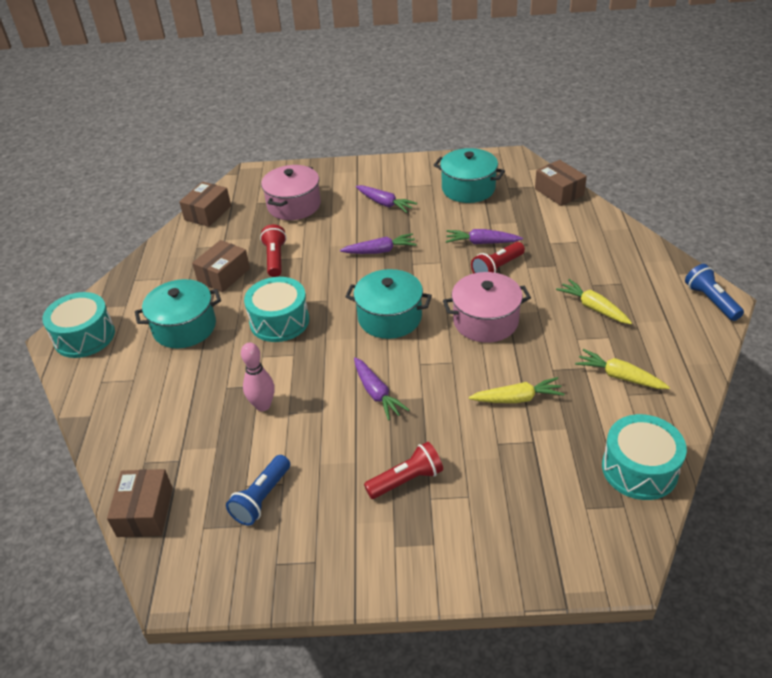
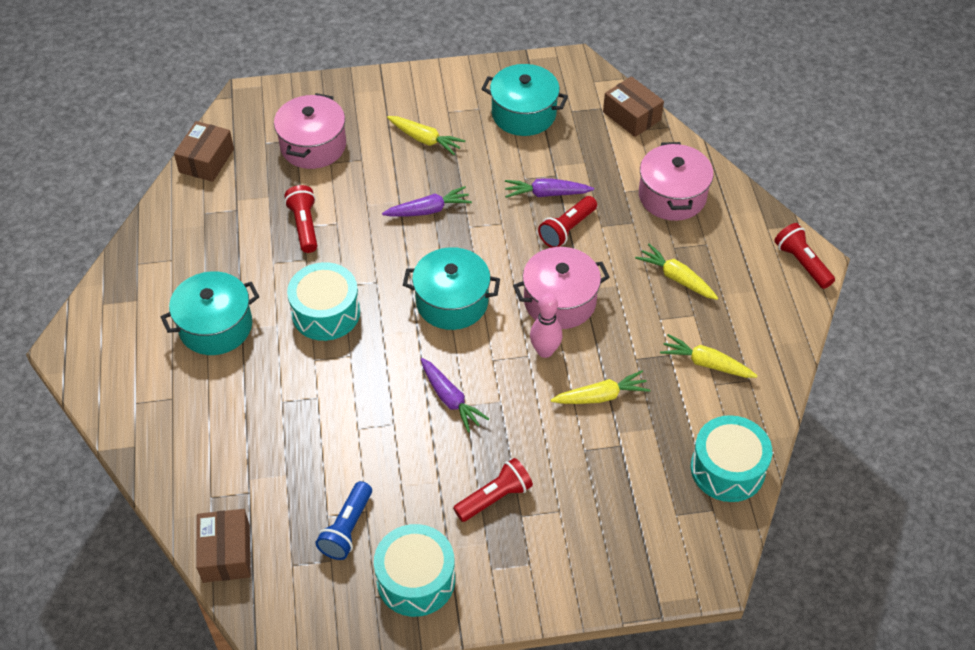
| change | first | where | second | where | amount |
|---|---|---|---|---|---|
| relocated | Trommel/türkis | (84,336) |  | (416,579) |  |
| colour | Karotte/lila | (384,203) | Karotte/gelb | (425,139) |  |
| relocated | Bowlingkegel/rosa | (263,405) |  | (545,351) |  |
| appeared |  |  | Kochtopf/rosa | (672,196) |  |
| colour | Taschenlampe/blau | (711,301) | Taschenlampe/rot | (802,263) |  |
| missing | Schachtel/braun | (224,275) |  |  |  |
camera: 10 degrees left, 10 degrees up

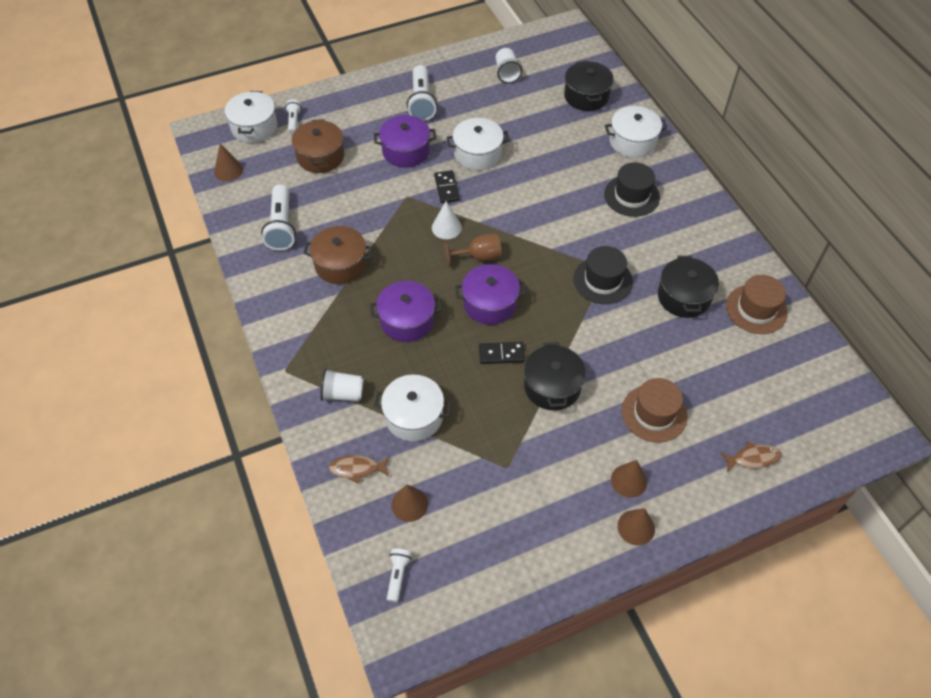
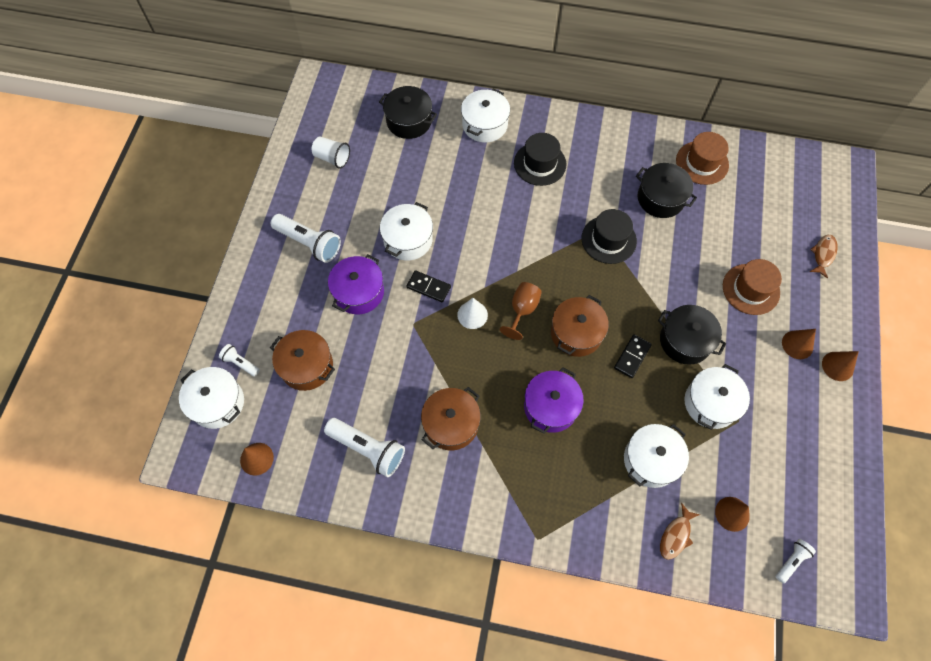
| change | first | where | second | where | amount |
|---|---|---|---|---|---|
| colour | Kochtopf/lila | (490,303) | Kochtopf/braun | (576,333) |  |
| appeared |  |  | Kochtopf/weiß | (710,403) |  |
| spun | Taschenlampe/weiß | (398,575) |  | (791,561) | 90 degrees clockwise |
| missing | Becher/weiß | (343,393) |  |  |  |
camera: 55 degrees left, 10 degrees up

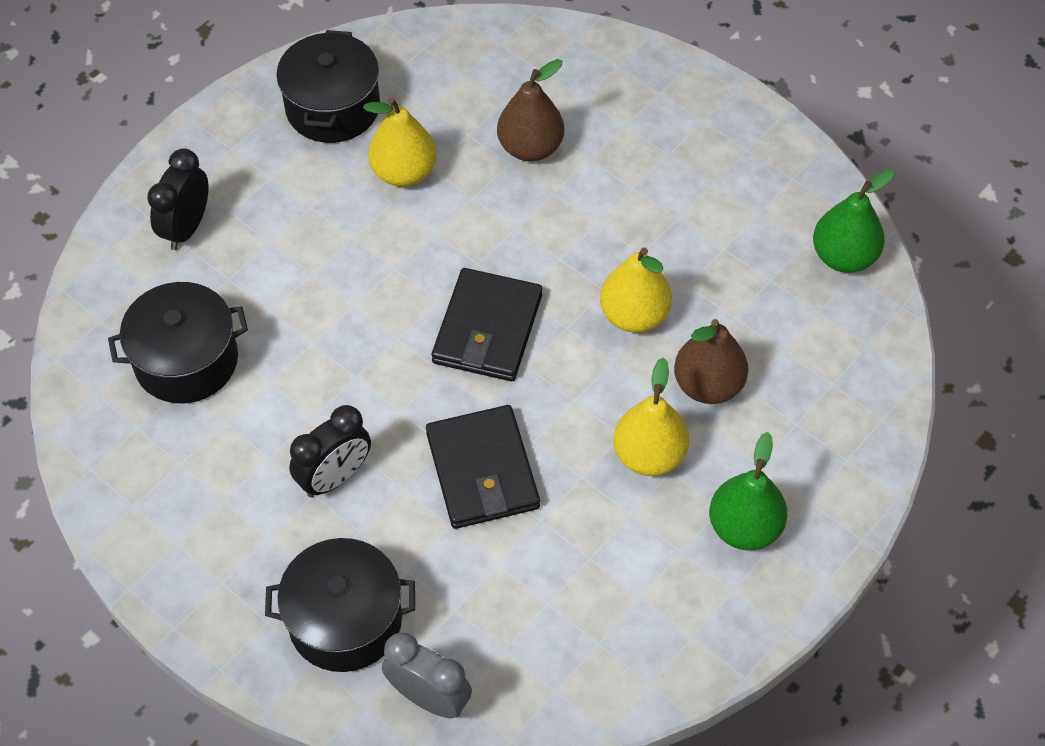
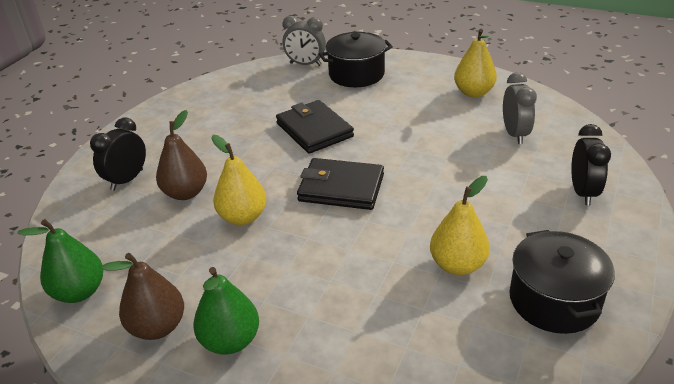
| change | first | where | second | where | amount |
|---|---|---|---|---|---|
| relocated | Wecker/schwarz | (335,477) |  | (127,180) |  |
| relocated | Birne/braun | (530,148) |  | (158,327) |  |
| relocated | Birne/grün | (744,527) |  | (230,341) |  |
| spun | Geldbörse/schwarz | (487,329) |  | (341,188) | 75 degrees counterclockwise |
| relocated | Birne/gelb | (649,455) |  | (473,92) |  |
| exchanged | Kochtopf/schwarz | (186,360) | Wecker/grau | (515,134) |  |
camera: 165 degrees right, 20 degrees down

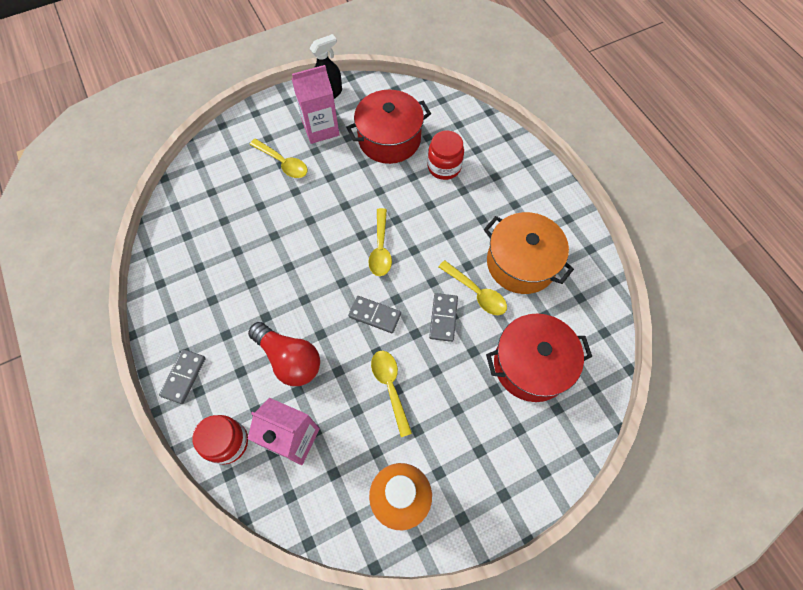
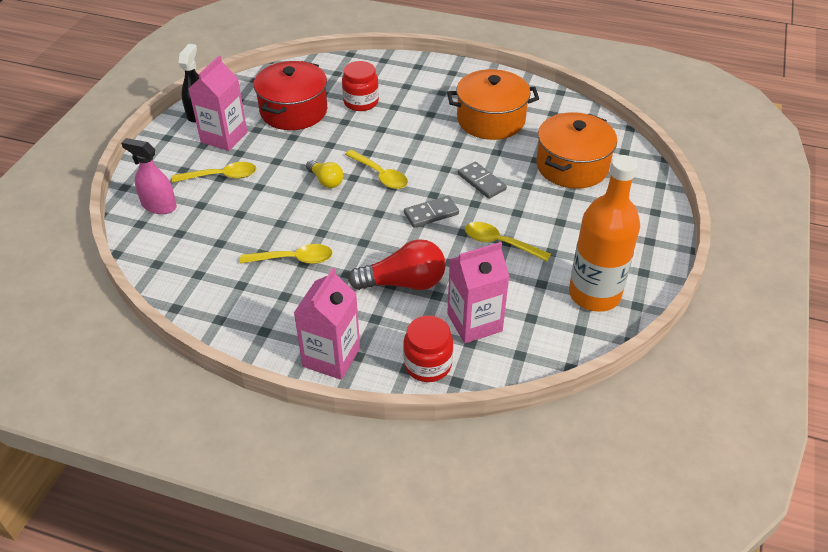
| change | first | where | second | where | amount |
|---|---|---|---|---|---|
| appeared |  |  | Sprühflasche/rosa | (159,206) |  |
| relocated | Löffel/gelb | (476,293) |  | (294,259) |  |
| exchanged | Dominostein/grau | (183,377) | Getränkekarton/rosa | (331,357) |  |
| appeared |  |  | Glühbirne/gelb | (326,181) |  |
| colour | Kochtopf/rot | (531,365) | Kochtopf/orange | (572,166) |  |
camera: 45 degrees left, 20 degrees down

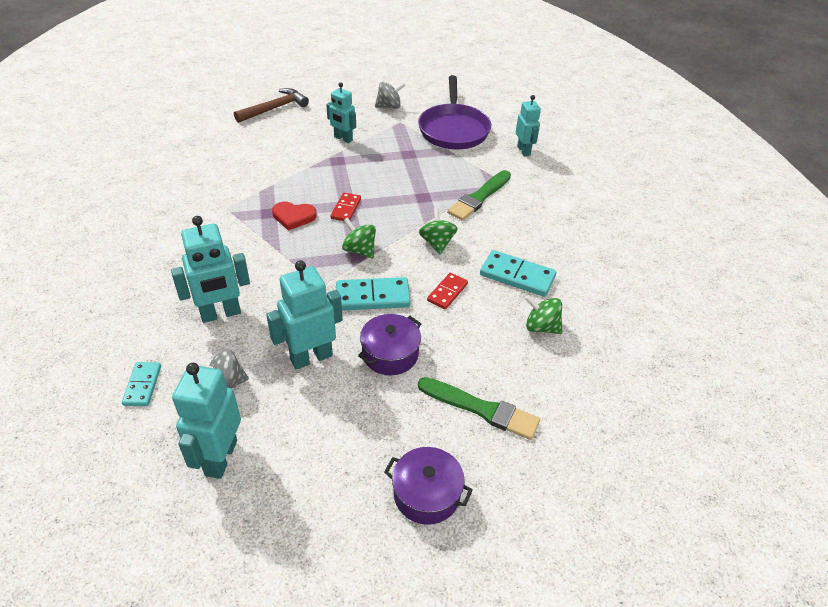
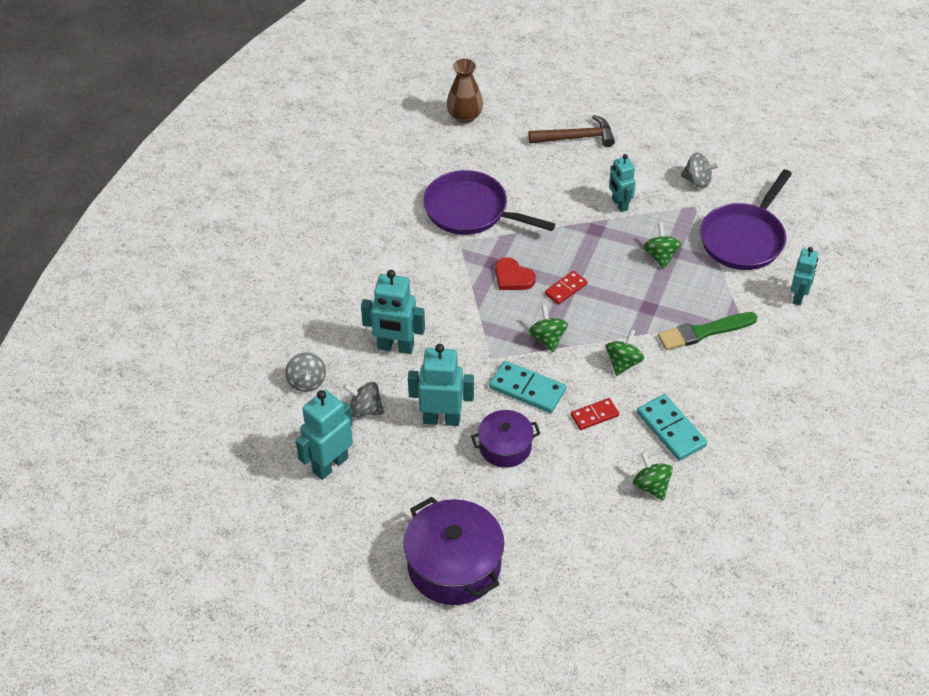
| change | first | where | second | where | amount |
|---|---|---|---|---|---|
| exchanged | Dominostein/türkis | (142,385) | Kreisel/grau | (306,382) |  |
| size | Kochtopf/lila | (426,494) |  | (454,565) | x1.69 |
| appeared |  |  | Pfanne/lila | (471,210) |  |
| appeared |  |  | Vase/braun | (465,116) |  |
| appeared |  |  | Kreisel/grün | (660,256) |  |
| missing | Pinsel/grün | (481,409) |  |  |  |
camera: 35 degrees right, 5 degrees up

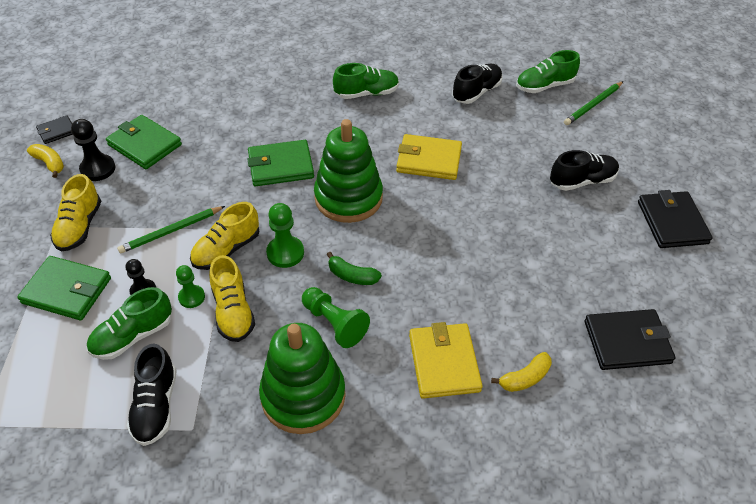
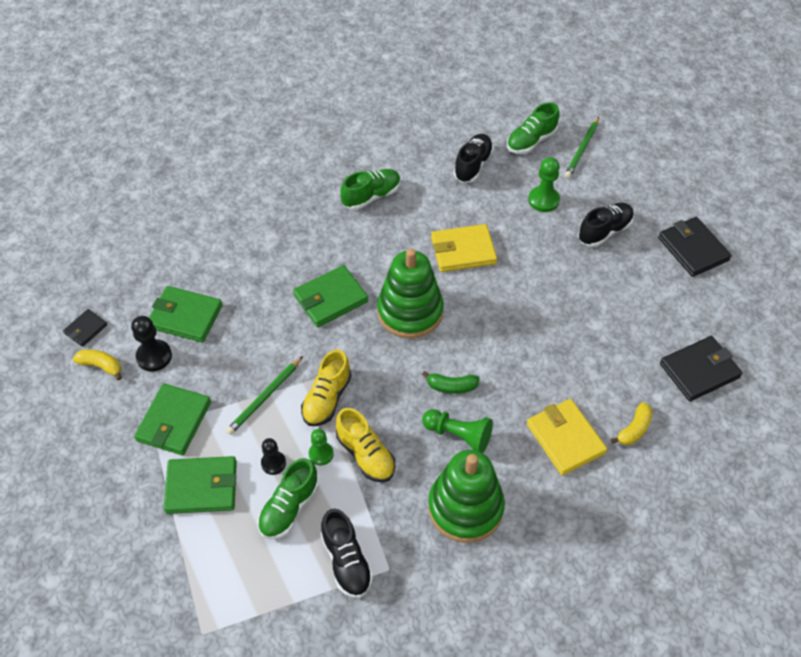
| change | first | where | second | where | amount |
|---|---|---|---|---|---|
| exchanged | Schuh/gelb | (80,227) | Geldbörse/grün | (174,421) |  |
| relocated | Bauer/grün | (285,253) |  | (543,200) |  |
camera: 20 degrees left, 5 degrees up

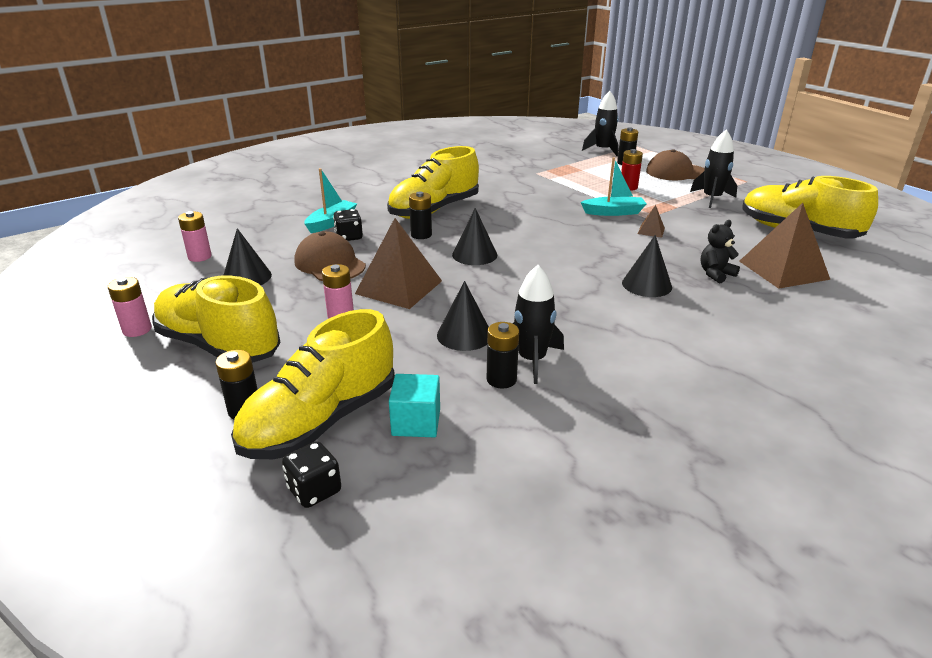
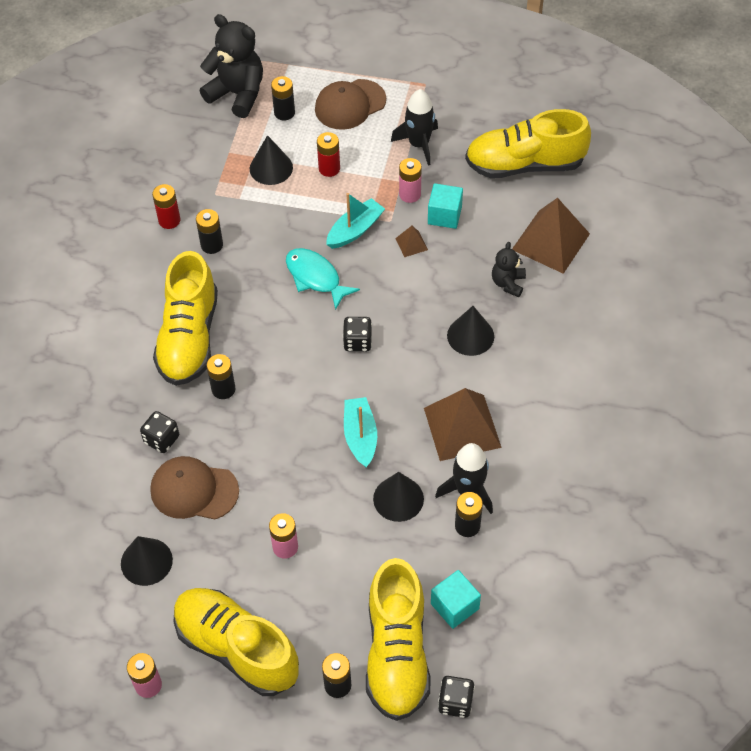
| change | first | where | second | where | amount |
|---|---|---|---|---|---|
| appeared |  |  | Batterie/rot | (169,220) |  |
| spun | Schuh/gelb | (219,345) |  | (237,648) | 45 degrees clockwise |
| appeared |  |  | Batterie/schwarz | (212,245) |  |
| exchanged | Rakete/schwarz | (603,150) | Teddybär/schwarz | (237,94) |  |
| relocated | Kegel/schwarz | (474,255) |  | (271,168) |  |
| appeared |  |  | Fisch/türkis | (315,277) |  |
| appeared |  |  | Spielwürfel/schwarz | (357,342) |  |
| relocated | Boot/türkis | (331,223) |  | (360,436) |  |
| relocated | Batterie/rosa | (200,257) |  | (410,194) |  |
| relocated | Pyramide/braun | (399,287) |  | (462,427) |  |
| appeared |  |  | Kubus/türkis | (444,215) |  |
camera: 40 degrees left, 25 degrees up

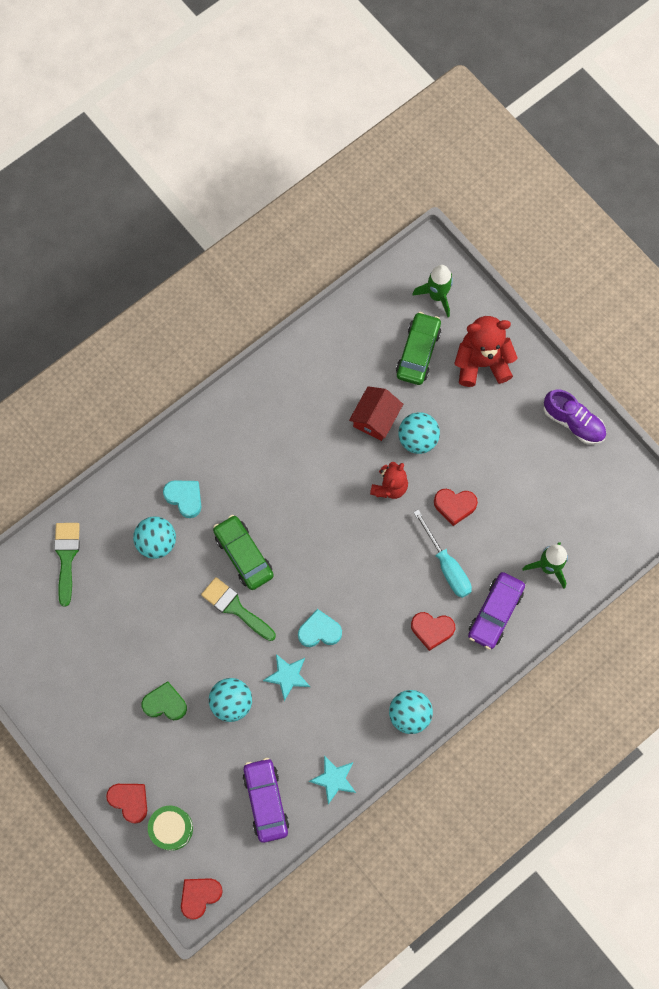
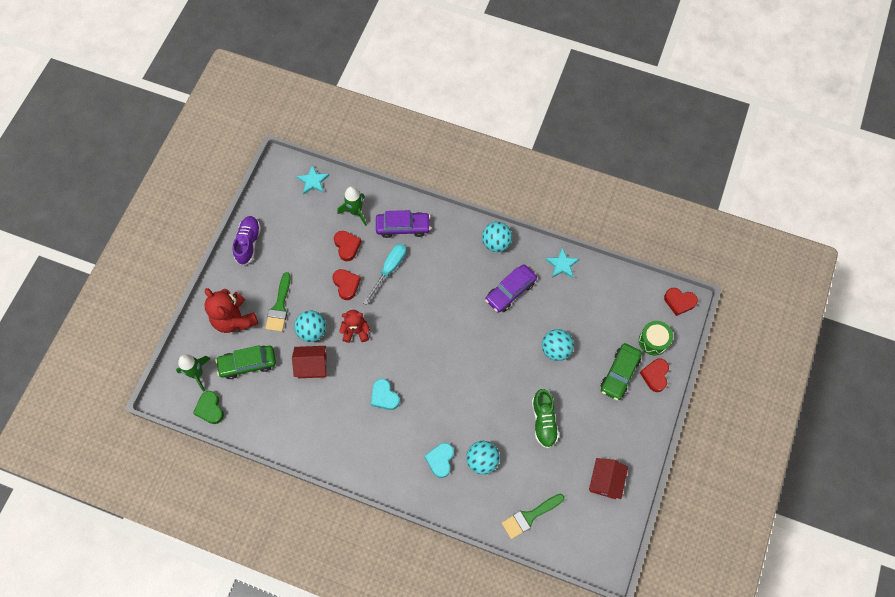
| change | first | where | second | where | amount |
|---|---|---|---|---|---|
| relocated | Herz/grün | (165,703) |  | (210,409) |  |
| relocated | Pinsel/grün | (235,607) |  | (279,307) |  |
| relocated | Stern/türkis | (287,676) |  | (313,181) |  |
| relocated | Herz/rot | (432,630) |  | (347,246) |  |
| relocated | Herz/türkis | (319,631) |  | (384,396) |  |
| relocated | Auto/lila | (266,801) |  | (510,291) |  |
| appeared |  |  | Schuh/grün | (544,421) |  |
| appeared |  |  | Haus/rot | (605,481) |  |
| relocated | Auto/grün | (243,555) |  | (619,374) |  |
camera: 120 degrees left, 5 degrees down

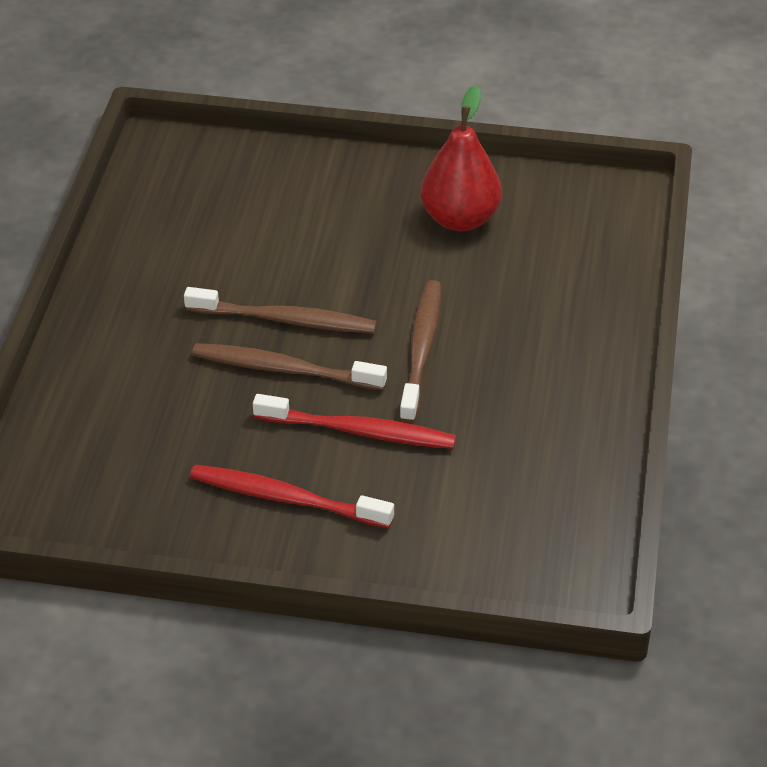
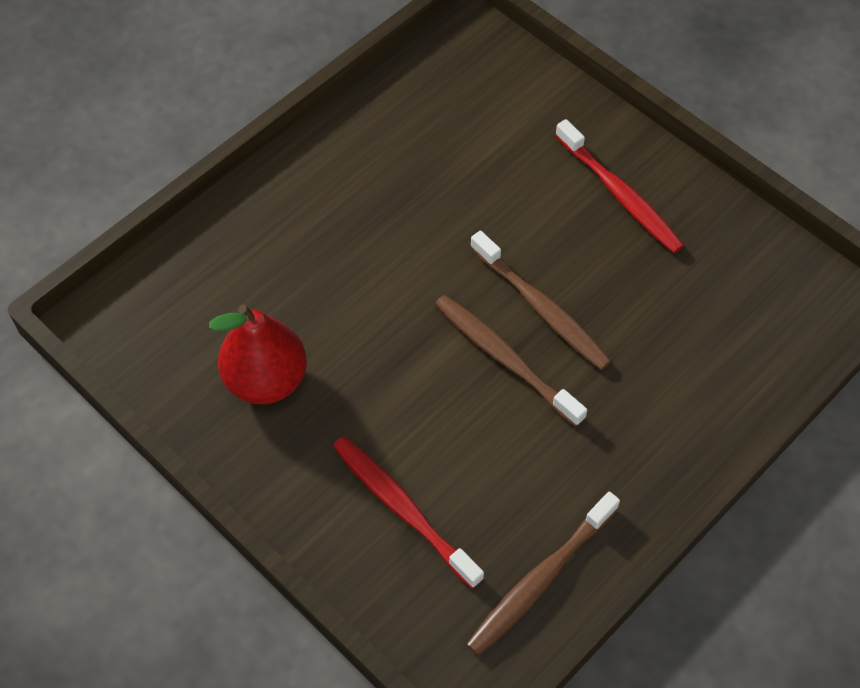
| change | first | where | second | where | amount |
|---|---|---|---|---|---|
| relocated | Zahnbürste/rot | (359,431) |  | (403,509) |  |
| relocated | Zahnbürste/braun | (421,350) |  | (540,580) |  |
camera: 145 degrees left, 15 degrees up

